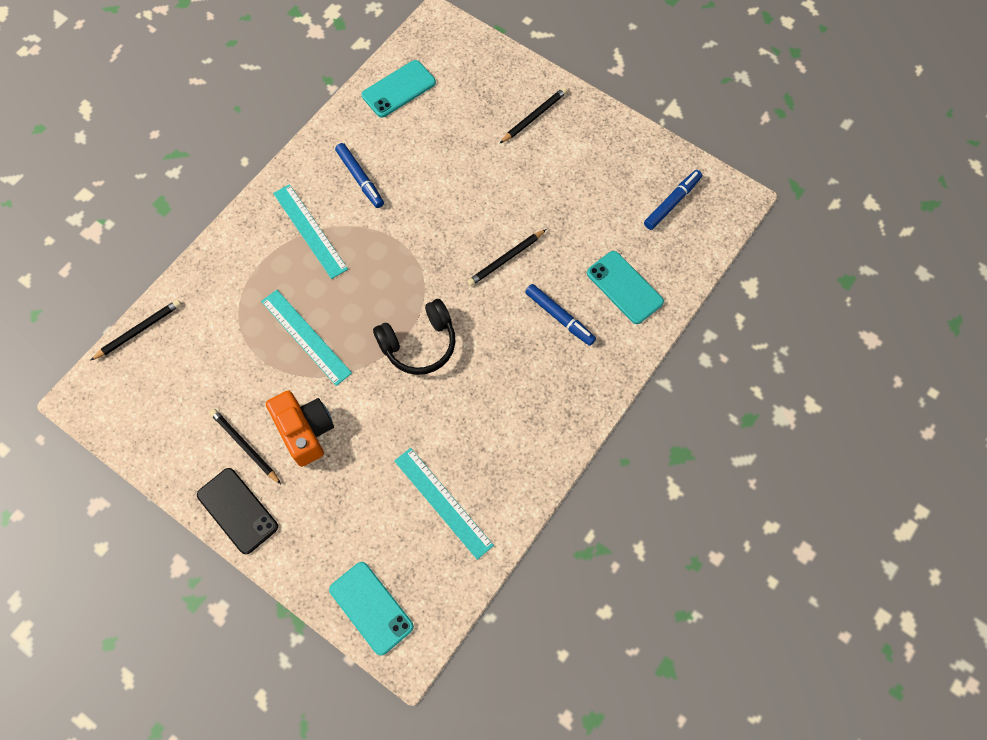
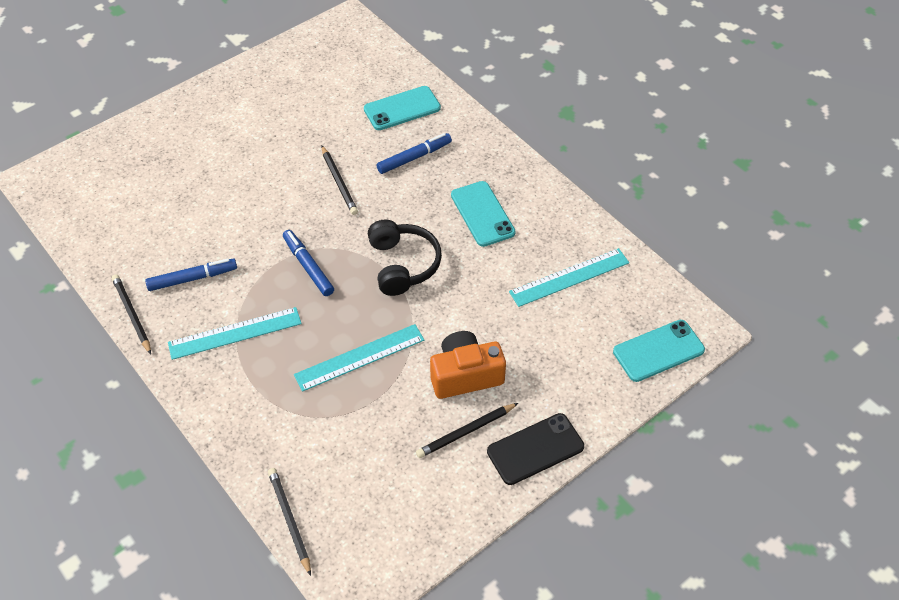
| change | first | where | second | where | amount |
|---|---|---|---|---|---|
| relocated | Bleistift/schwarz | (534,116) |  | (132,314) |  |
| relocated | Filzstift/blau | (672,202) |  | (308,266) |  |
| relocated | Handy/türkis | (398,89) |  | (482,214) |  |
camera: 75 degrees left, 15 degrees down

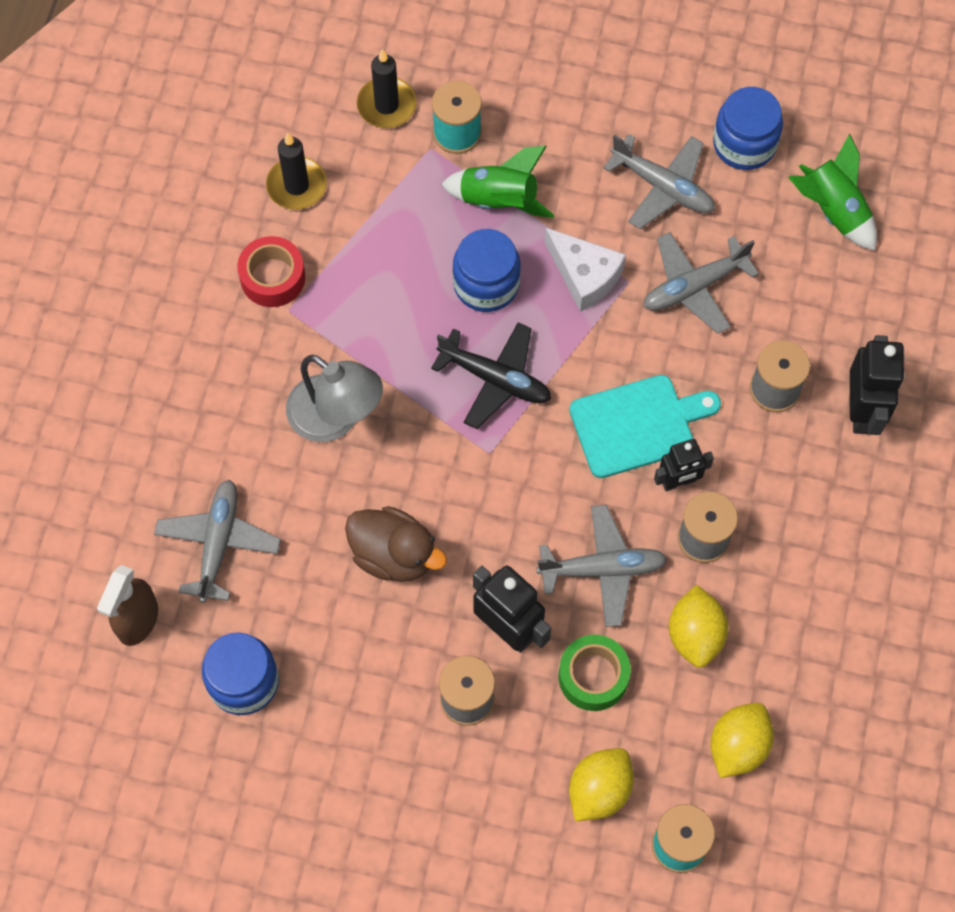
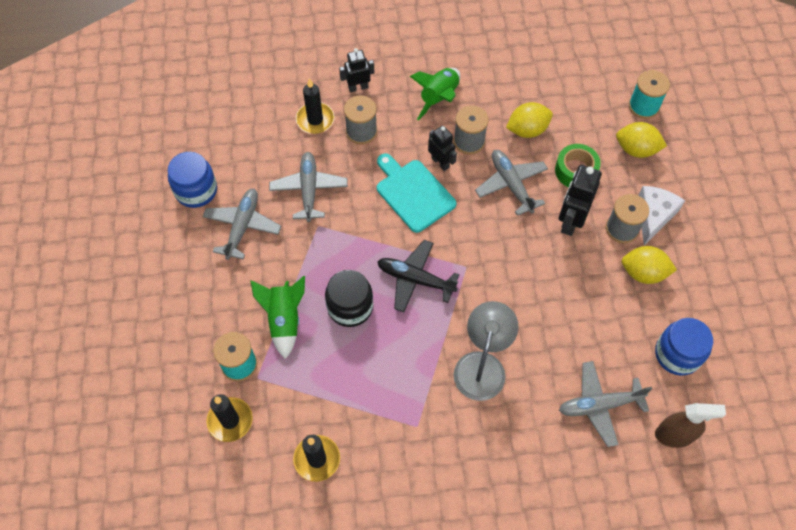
| change | first | where | second | where | amount |
|---|---|---|---|---|---|
| spun | Flugzeug/grau | (694,287) |  | (309,190) | 135 degrees counterclockwise |
| appeared |  |  | Kerze/schwarz | (315,120) |  |
| colour | Einmachglas/blau | (486,284) | Einmachglas/schwarz | (350,307) |  |
| size | Roboter/schwarz | (862,411) |  | (358,87) | x0.64 |
| spun | Flugzeug/schwarz | (495,379) |  | (415,279) | 75 degrees counterclockwise |
| relocated | Rakete/grün | (833,211) |  | (439,98) |  |
| relocated | Zitrone/gelb | (738,746) |  | (643,273) |  |
| relocated | Käse/weiß | (584,275) |  | (654,216) |  |
| missing | Klebeband/rot | (272,277) |  |  |  |
| missing | Ente/braun | (394,555) |  |  |  |
camera: 110 degrees left, 5 degrees down

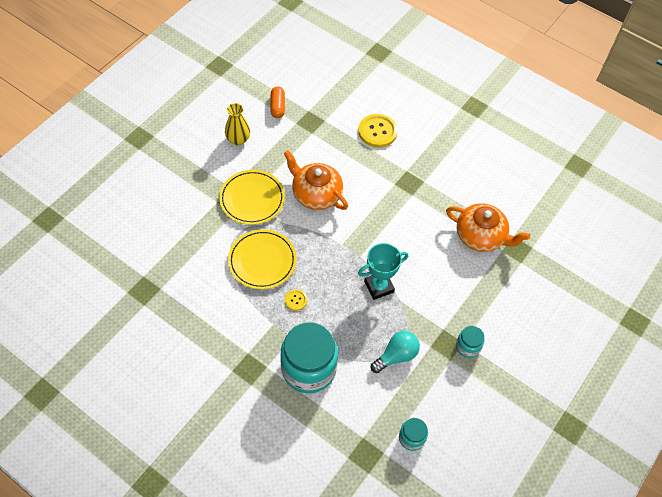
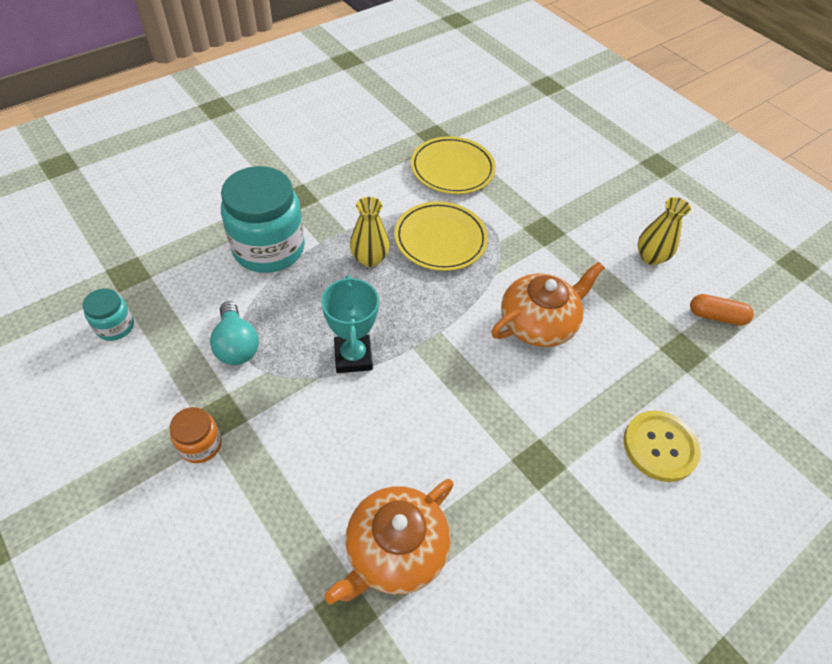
| change | first | where | second | where | amount |
|---|---|---|---|---|---|
| colour | Einmachglas/türkis | (467,347) | Einmachglas/orange | (200,445) |  |
| exchanged | Knopf/gelb | (296,300) | Vase/gelb | (369,258) |  |
| relocated | Teller/gelb | (252,199) |  | (452,169) |  |
camera: 105 degrees right, 5 degrees down

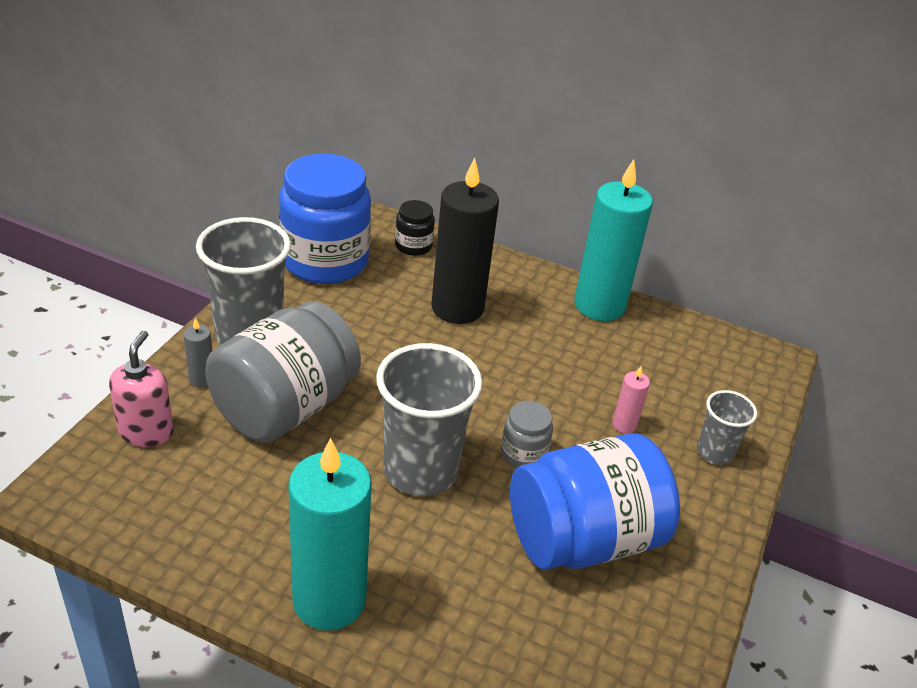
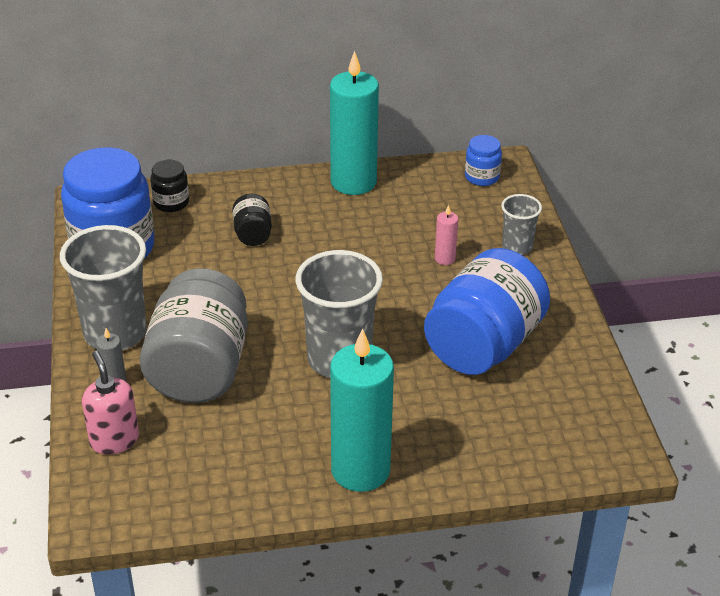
| change | first | where | second | where | amount |
|---|---|---|---|---|---|
| exchanged | Kerze/schwarz | (457,308) | Einmachglas/schwarz | (253,234) |  |
| appeared |  |  | Einmachglas/blau | (482,177) |  |
| missing | Einmachglas/grau | (523,454) |  |  |  |
camera: 30 degrees left, 0 degrees up

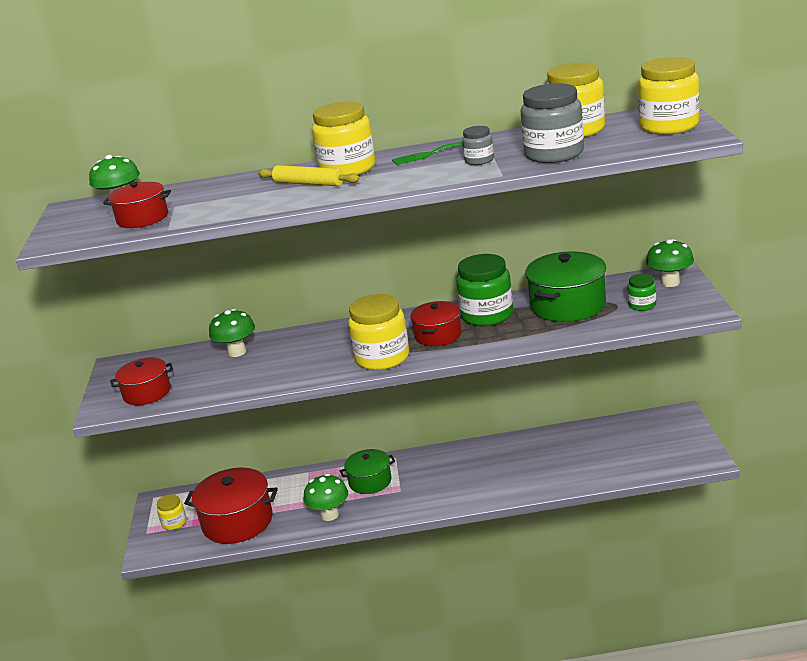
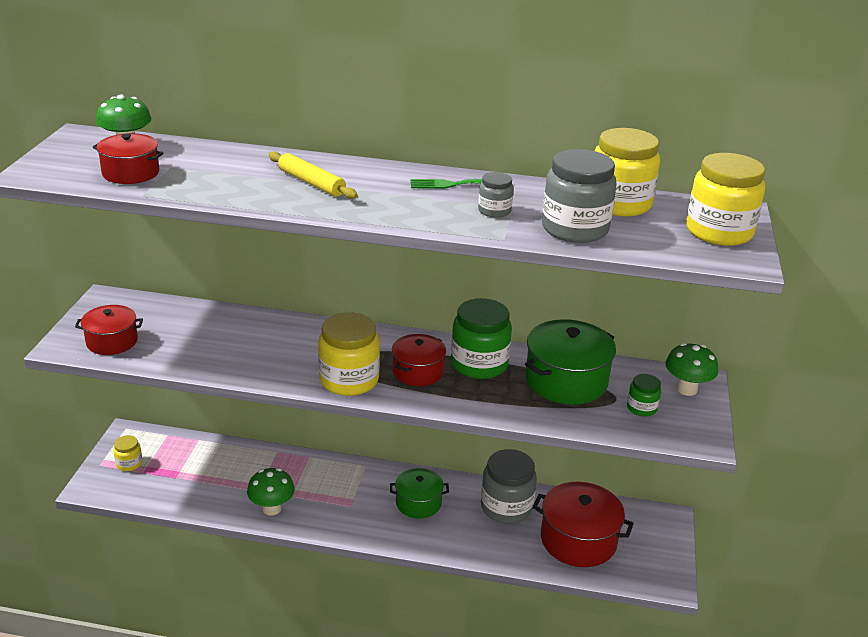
| change | first | where | second | where | amount |
|---|---|---|---|---|---|
| relocated | Kochtopf/grün | (370,481) |  | (418,503) |  |
| appeared |  |  | Einmachglas/grau | (506,507) |  |
| relocated | Kochtopf/rot | (237,521) |  | (578,540) |  |
| missing | Pilz/grün | (237,352) |  |  |  |
| missing | Einmachglas/gelb | (348,169) |  |  |  |
camera: 10 degrees right, 5 degrees up

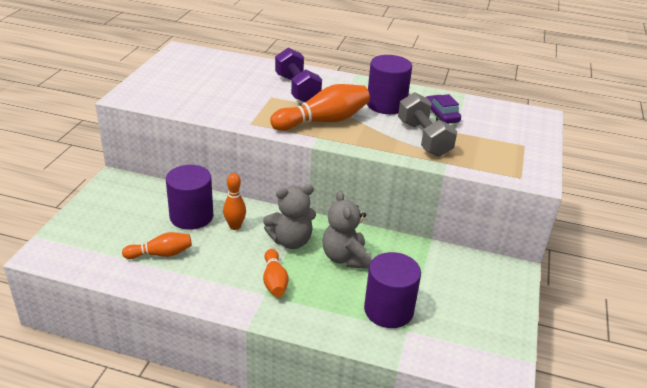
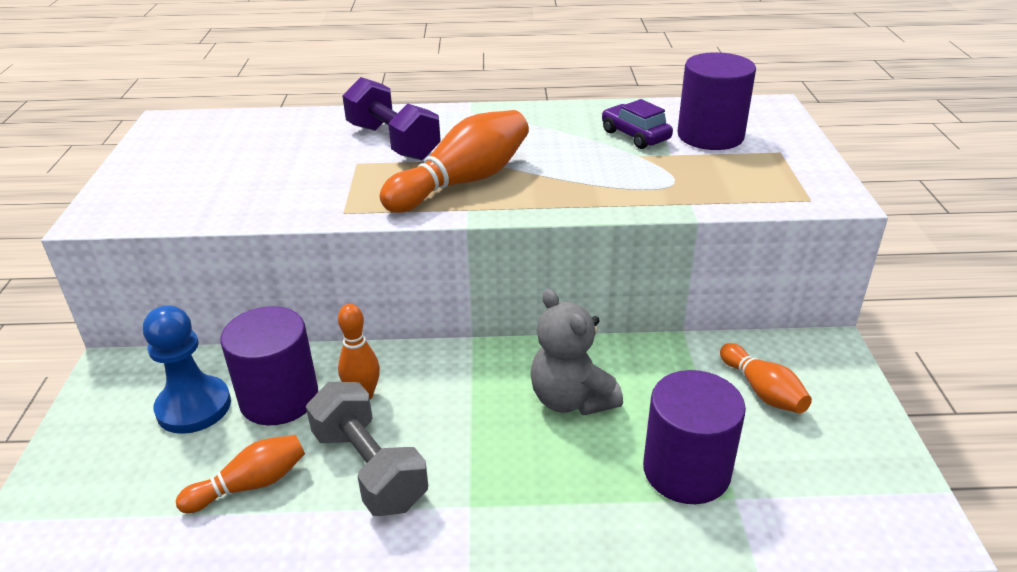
| change | first | where | second | where | amount |
|---|---|---|---|---|---|
| appeared |  |  | Bauer/blau | (194,407) |  |
| relocated | Hantel/grau | (423,138) |  | (369,468) |  |
| relocated | Vollzylinder/lila | (386,105) |  | (710,136) |  |
| relocated | Bowlingkegel/orange | (274,281) |  | (762,391) |  |
| missing | Teddybär/grau | (291,241) |  |  |  |
camera: 15 degrees left, 0 degrees up

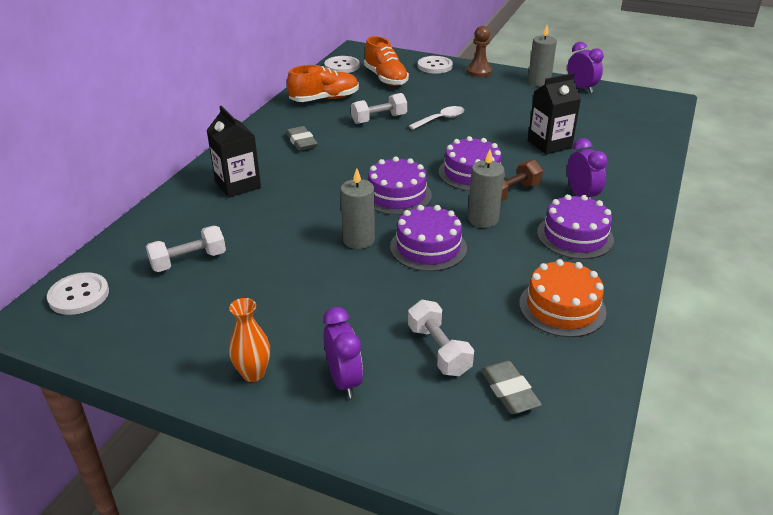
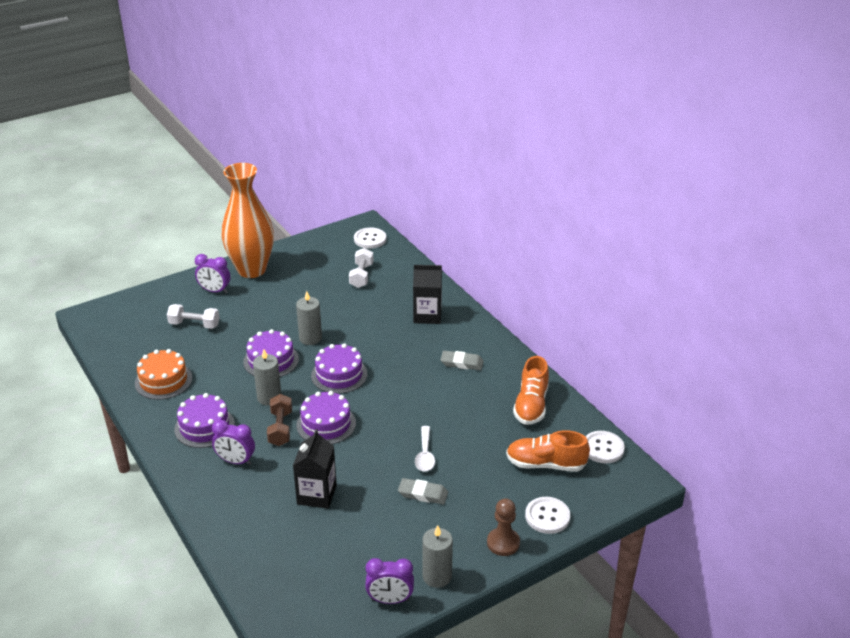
| change | first | where | second | where | amount |
|---|---|---|---|---|---|
| size | Vase/orange | (253,373) |  | (251,270) | x2.43 |
| relocated | Radiergummi/grau | (509,391) |  | (423,494) |  |
| missing | Hantel/weiß | (379,119) |  |  |  |
camera: 125 degrees right, 0 degrees up

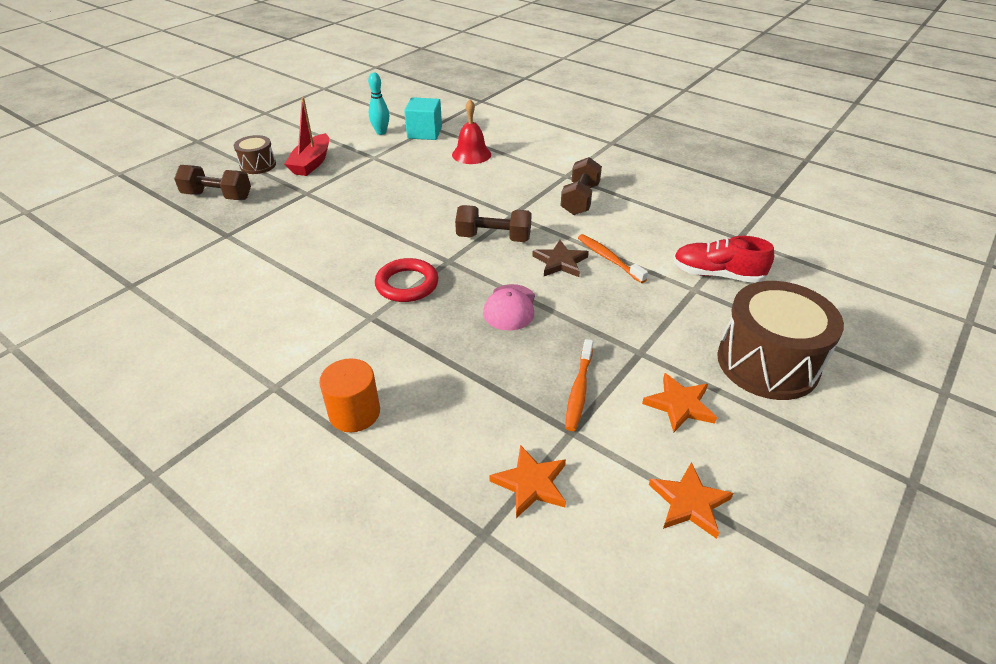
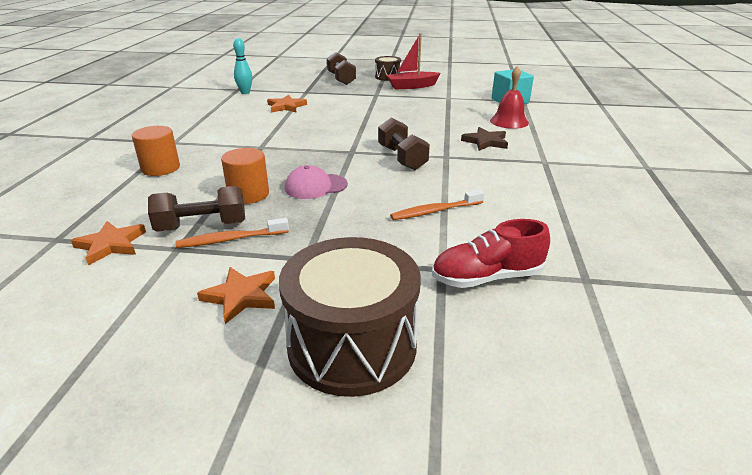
| change | first | where | second | where | amount |
|---|---|---|---|---|---|
| relocated | Hantel/braun | (580,199) |  | (202,226) |  |
| appeared |  |  | Vollzylinder/orange | (248,194) |  |
| relocated | Bowlingkegel/türkis | (381,132) |  | (245,92) |  |
| relocated | Stern/orange | (689,502) |  | (286,106) |  |
| spun | Zahnbürste/orange | (609,259) |  | (435,211) | 135 degrees counterclockwise |
| spun | Schuh/rot | (717,274) |  | (487,278) | 90 degrees counterclockwise |
| relocated | Stern/braun | (560,262) |  | (485,142) |  |
| missing | Ring/rot | (407,284) |  |  |  |
camera: 60 degrees right, 10 degrees down

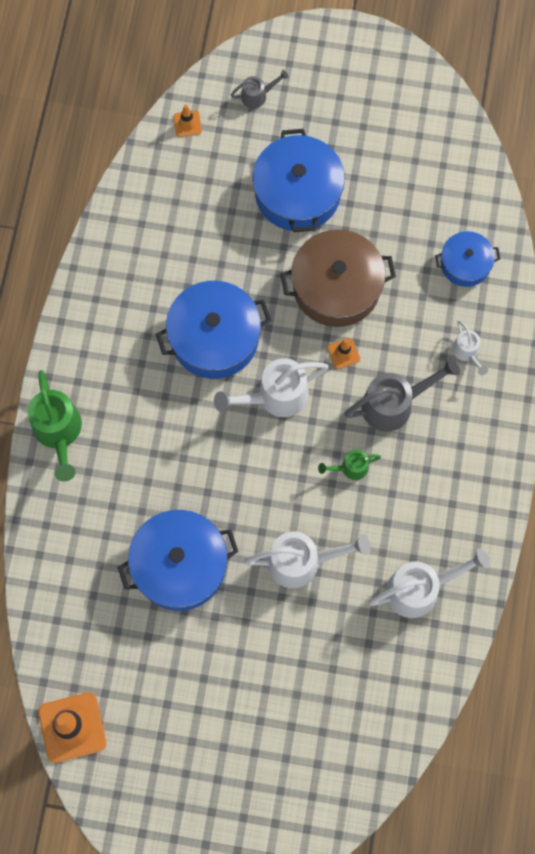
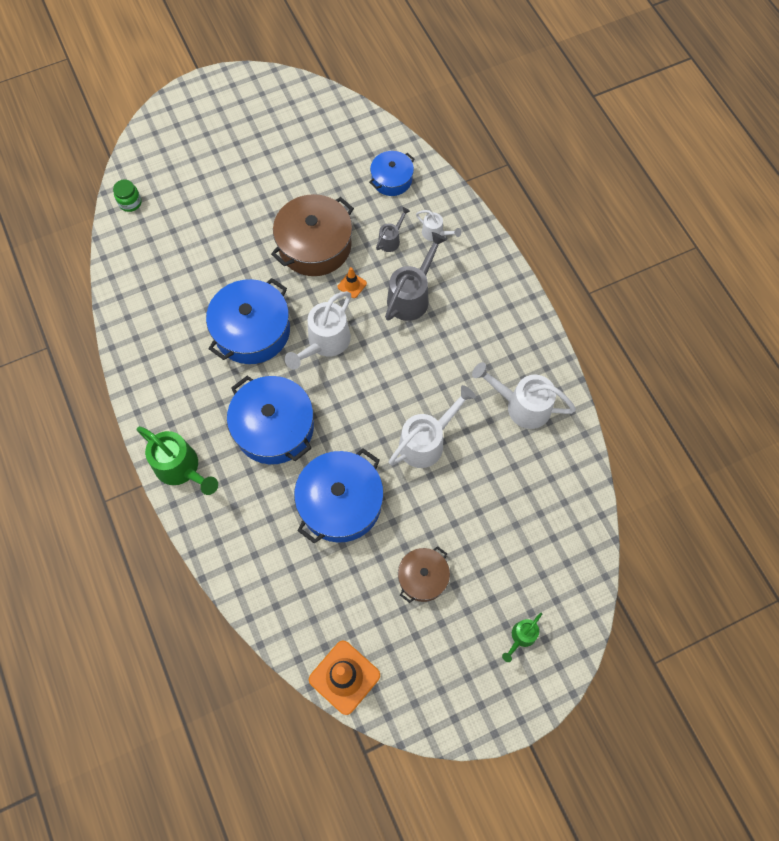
| change | first | where | second | where | amount |
|---|---|---|---|---|---|
| exchanged | Leitkegel/orange | (187,124) | Einmachglas/grün | (130,203) |  |
| relocated | Kochtopf/blau | (297,193) |  | (274,427) |  |
| relocated | Gießkanne/grau | (257,96) |  | (391,240) |  |
| appeared |  |  | Kochtopf/braun | (423,577) |  |
| spun | Gießkanne/weiß | (420,589) |  | (521,405) | 105 degrees counterclockwise |
| relocated | Gießkanne/grün | (350,468) |  | (521,637) |  |
camera: 35 degrees left, 5 degrees down

